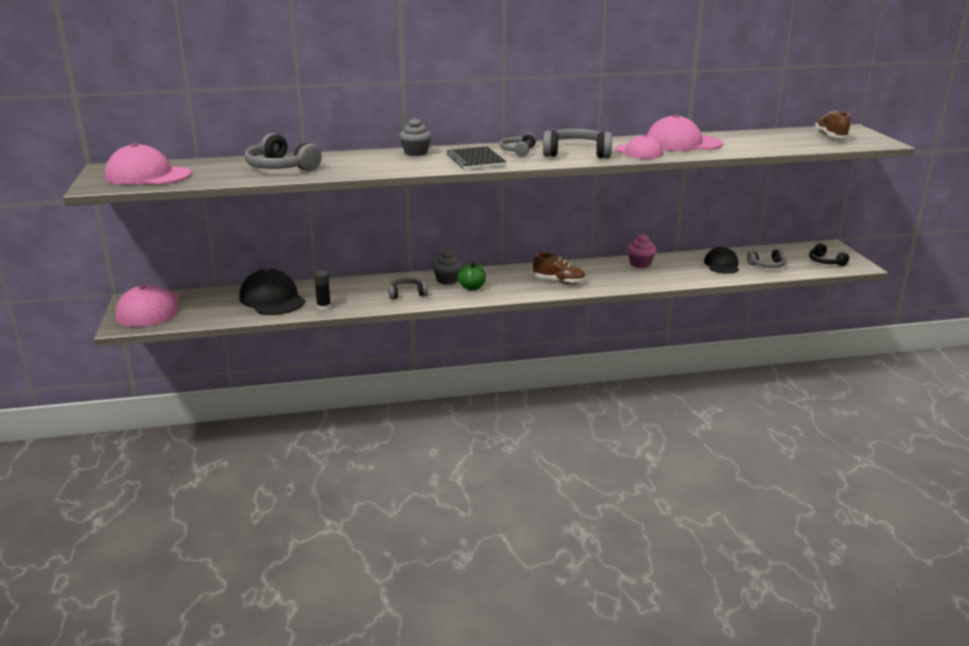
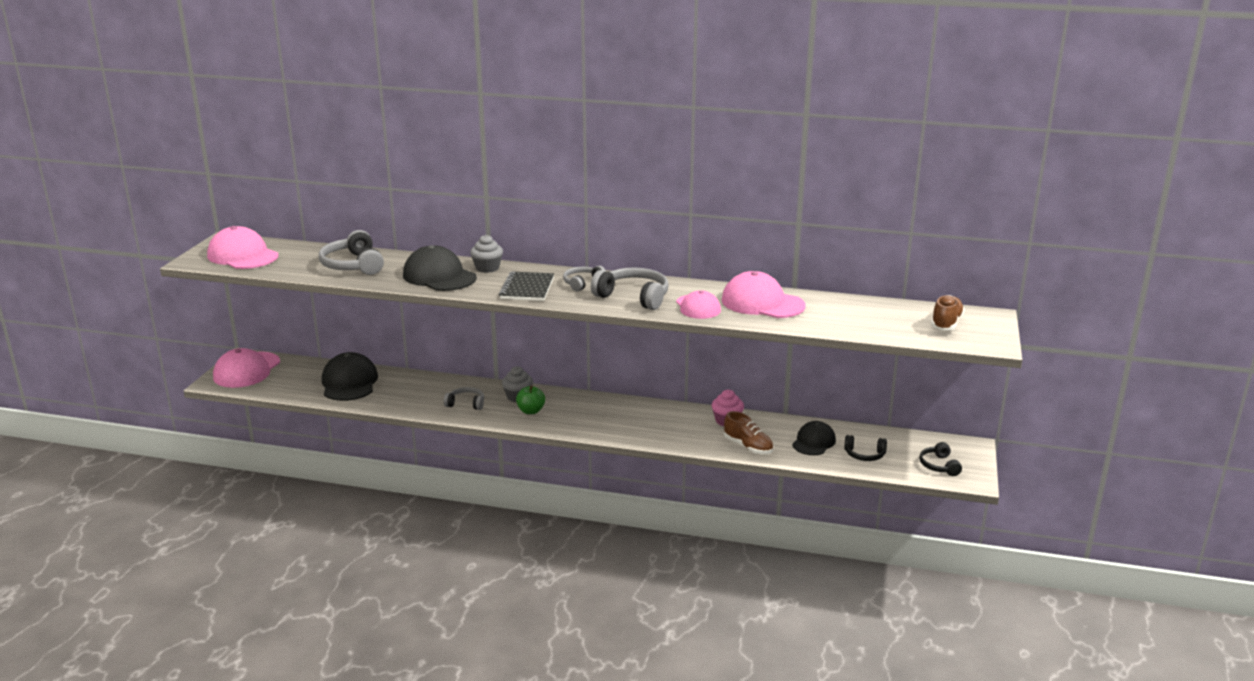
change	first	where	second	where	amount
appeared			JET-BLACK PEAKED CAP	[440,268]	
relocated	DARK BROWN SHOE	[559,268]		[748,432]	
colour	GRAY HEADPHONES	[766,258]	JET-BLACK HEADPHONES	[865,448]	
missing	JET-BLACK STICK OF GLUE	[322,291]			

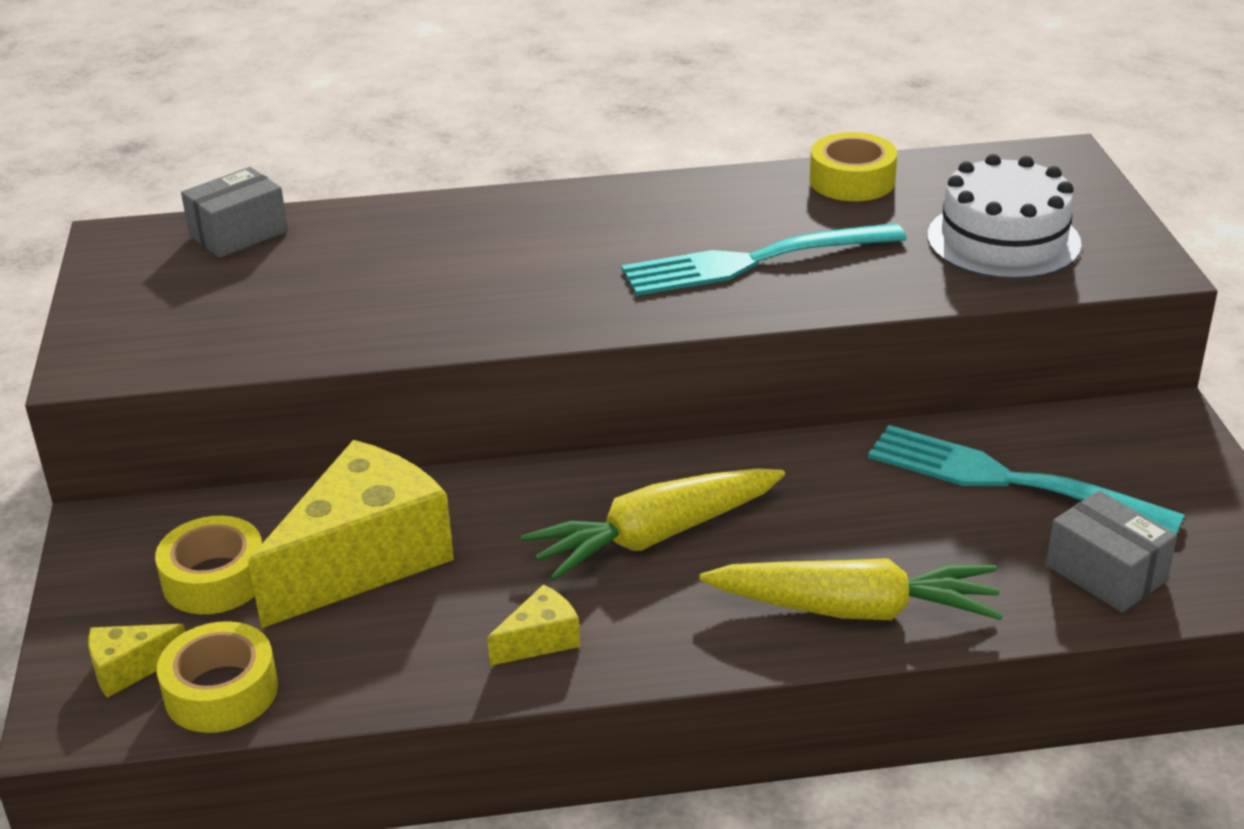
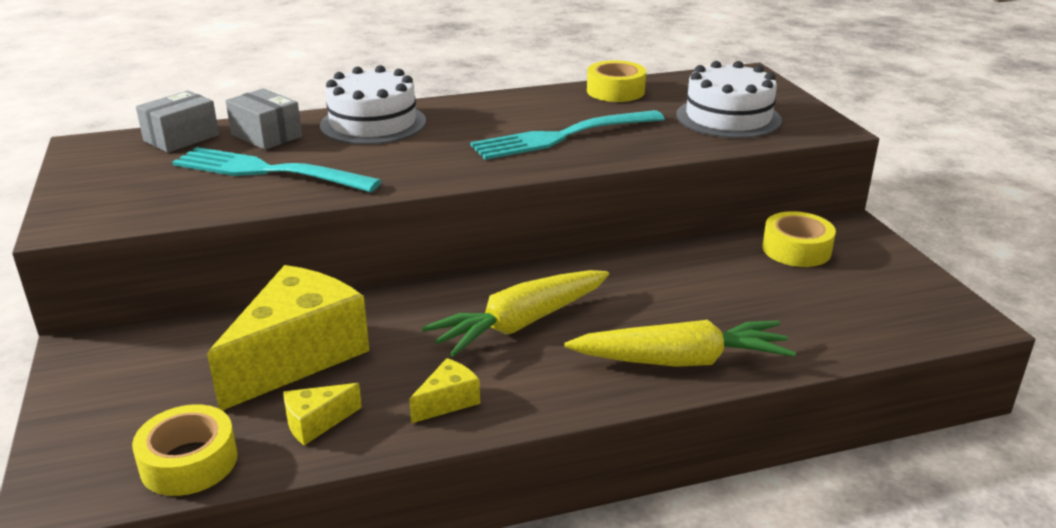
change	first	where	second	where	amount
relocated	AQUA FORK	[1026,480]		[276,169]	
relocated	GRAY BOX	[1111,551]		[264,119]	
relocated	BRIGHT YELLOW CHEESE	[136,661]		[322,414]	
appeared			SNOW-WHITE LAYER CAKE	[373,105]	
relocated	BRIGHT YELLOW ROLL OF TAPE	[208,565]		[799,239]	

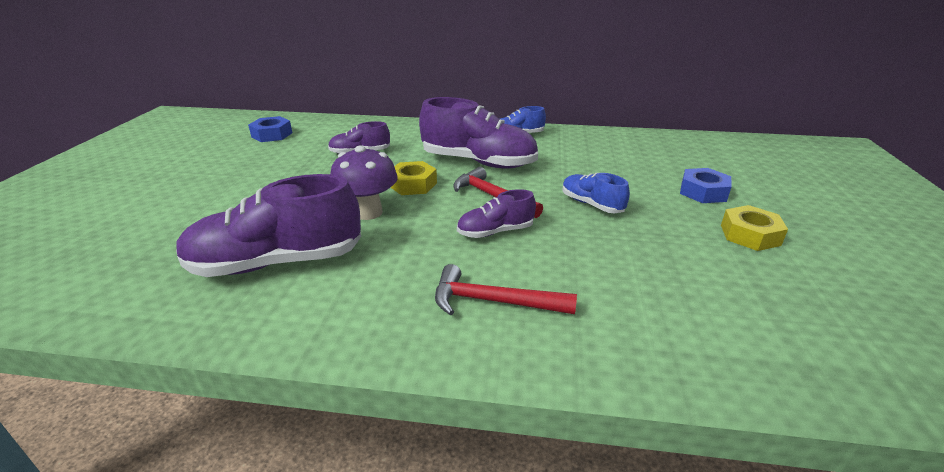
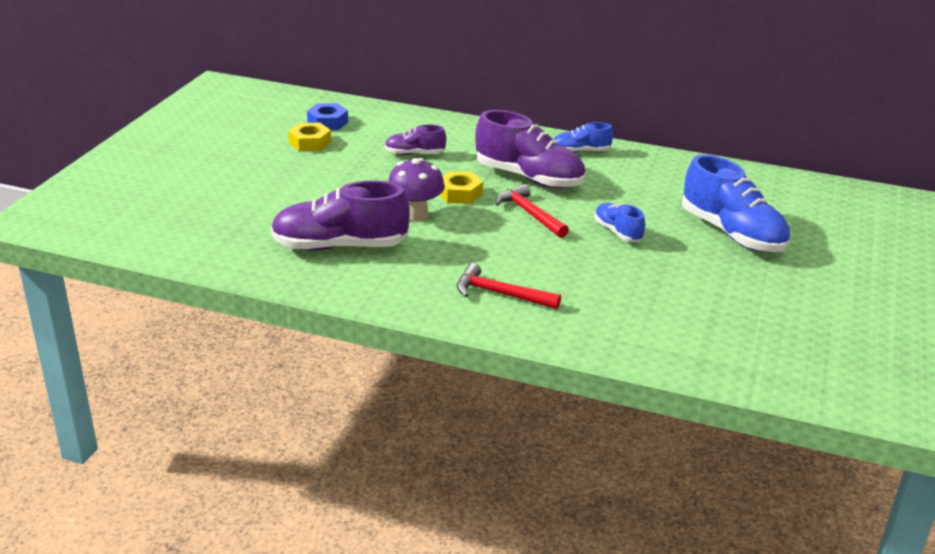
change	first	where	second	where	amount
relocated	BRIGHT YELLOW NUT	[754,228]		[309,137]	
exchanged	COBALT NUT	[706,185]	COBALT SHOE	[736,203]	
missing	PURPLE SHOE	[496,213]			

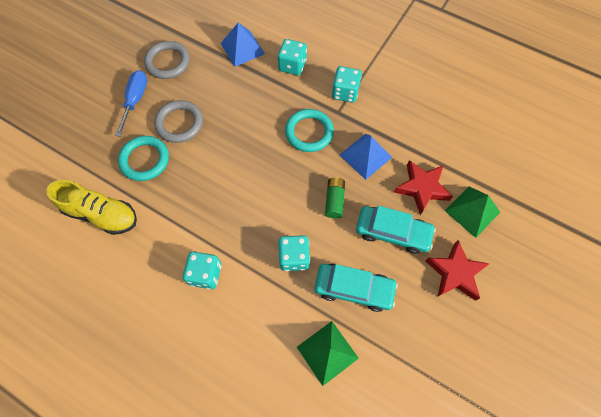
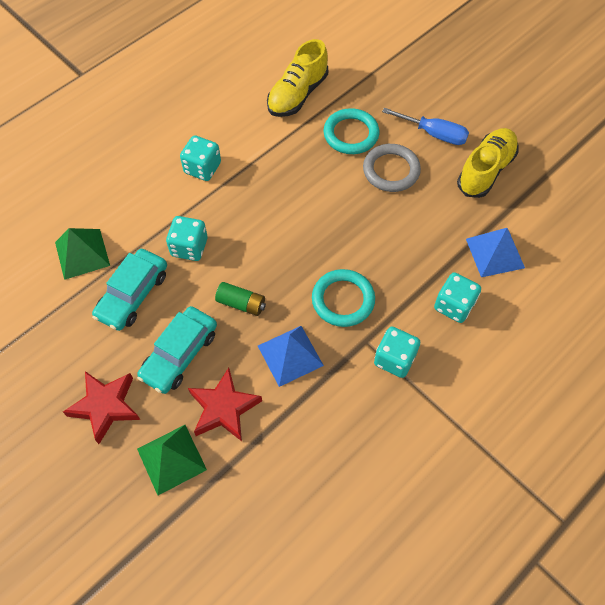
change	first	where	second	where	amount
exchanged	GRAY RING	[167,60]	BRIGHT YELLOW SHOE	[488,163]	

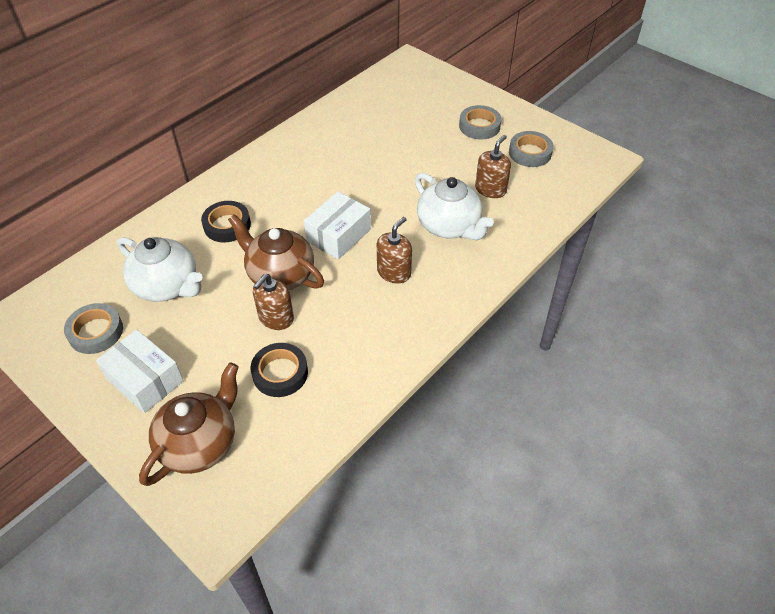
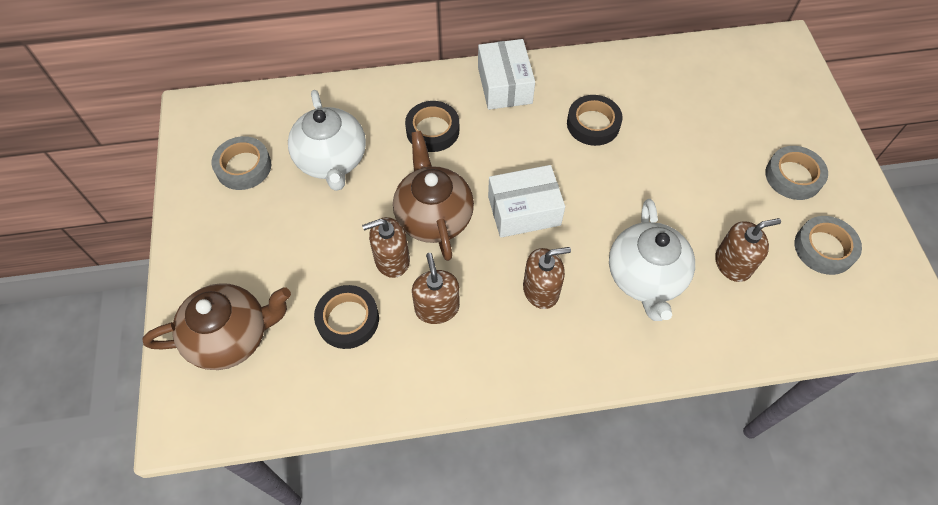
change	first	where	second	where	amount
appeared			DARK BROWN SOAP DISPENSER	[436,288]	
relocated	SNOW-WHITE BOX	[140,371]		[506,74]	
appeared			JET-BLACK ROLL OF TAPE	[595,120]	

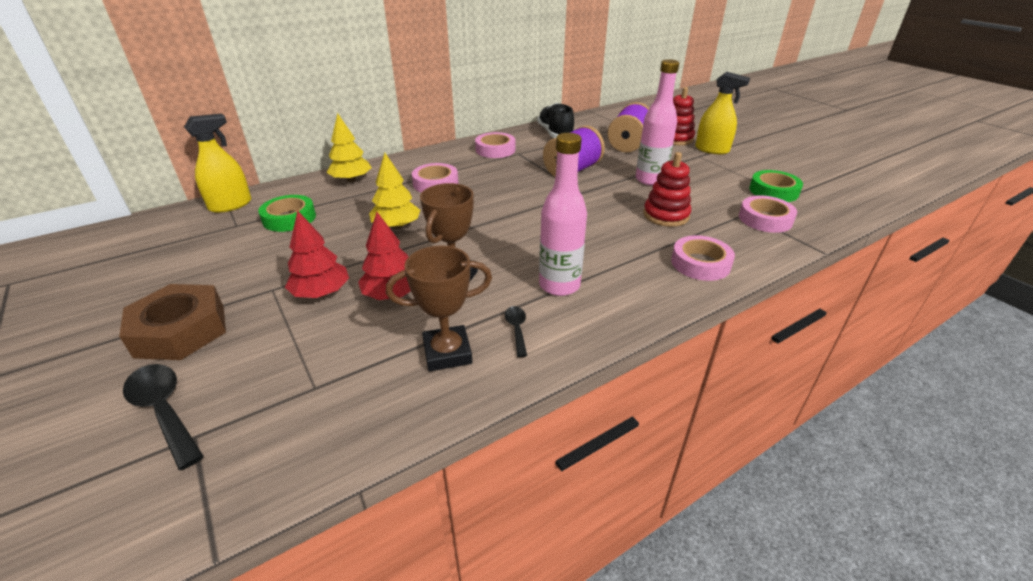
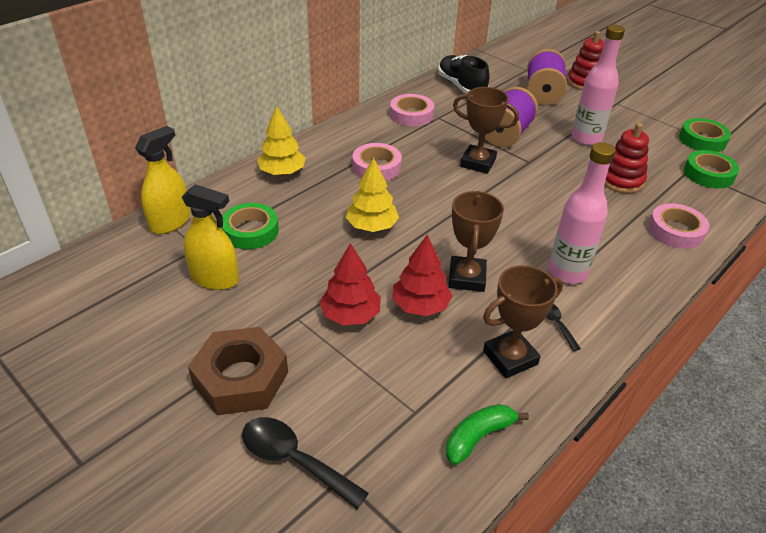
change	first	where	second	where	amount
relocated	BRIGHT YELLOW SPRAYER	[722,113]		[210,237]	
appeared			EMERALD BANANA	[487,434]	
appeared			DARK BROWN PRIZE CUP	[486,130]	
colour	ROSE-PINK ROLL OF TAPE	[768,214]	EMERALD ROLL OF TAPE	[711,169]	

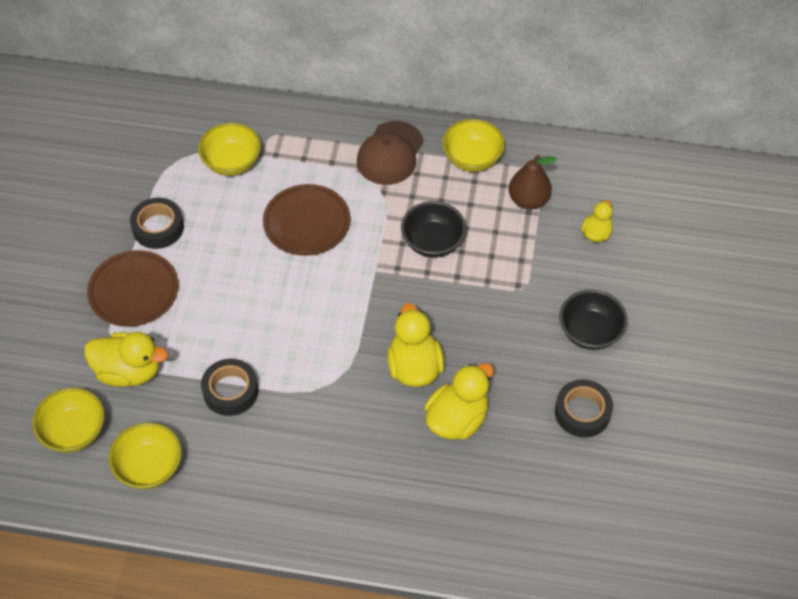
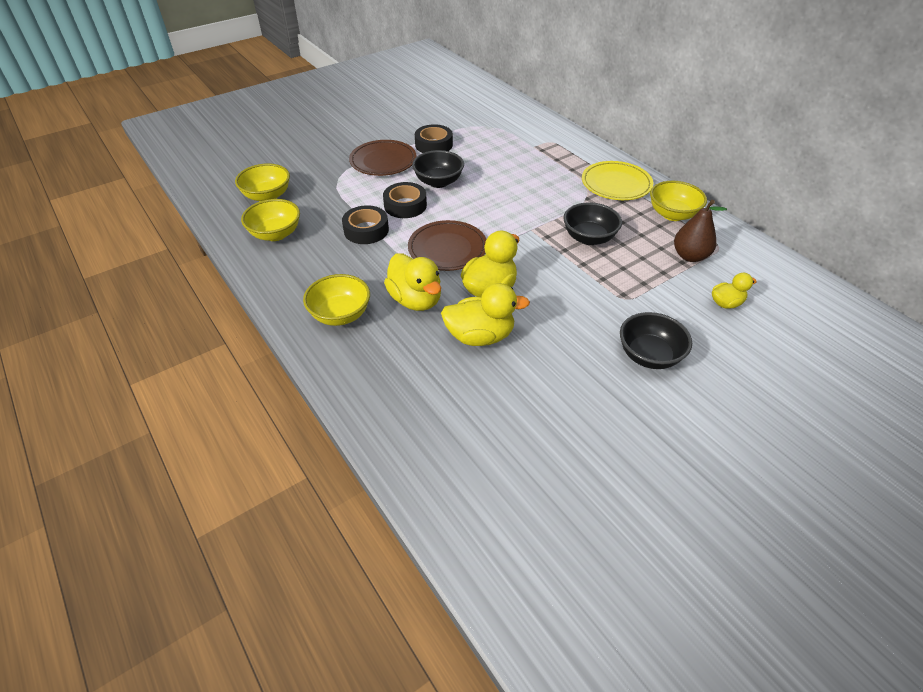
change	first	where	second	where	amount
relocated	BRIGHT YELLOW DEEP DISH	[229,149]		[336,300]	
relocated	JET-BLACK ROLL OF TAPE	[584,408]		[405,200]	
relocated	BRIGHT YELLOW RUBBER DUCK	[126,359]		[412,282]	
relocated	DARK BROWN FLAT DISH	[307,220]		[447,245]	
appeared			JET-BLACK DEEP DISH	[438,169]	
exchanged	DARK BROWN PEAKED CAP	[390,153]	BRIGHT YELLOW FLAT DISH	[617,180]	

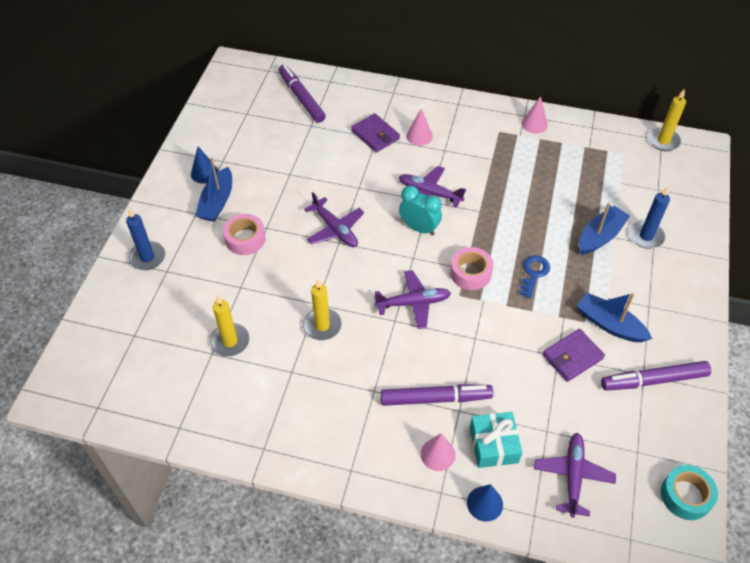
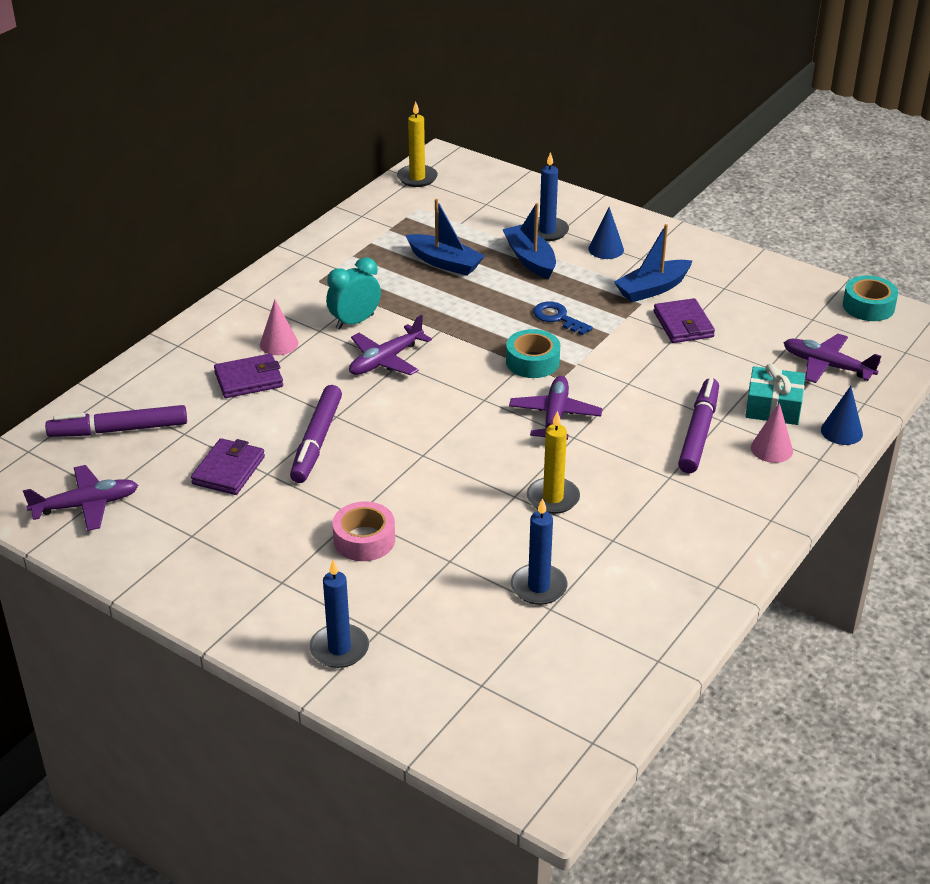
change	first	where	second	where	amount
relocated	PURPLE PLANE	[334,219]		[80,498]	
appeared			PURPLE CARD WALLET	[228,466]	
relocated	PURPLE MARKER	[656,376]		[316,434]	
relocated	AQUA CLOCK	[420,211]		[353,293]	
relocated	COBALT BOAT	[213,190]		[445,237]	
colour	ROSE-PINK ROLL OF TAPE	[471,268]	AQUA ROLL OF TAPE	[533,353]	
colour	BRIGHT YELLOW CANDLE	[229,326]	COBALT CANDLE	[539,551]	
relocated	COBALT CONE SHAPE	[204,165]		[606,233]	
missing	ROSE-PINK CONE SHAPE	[535,114]			

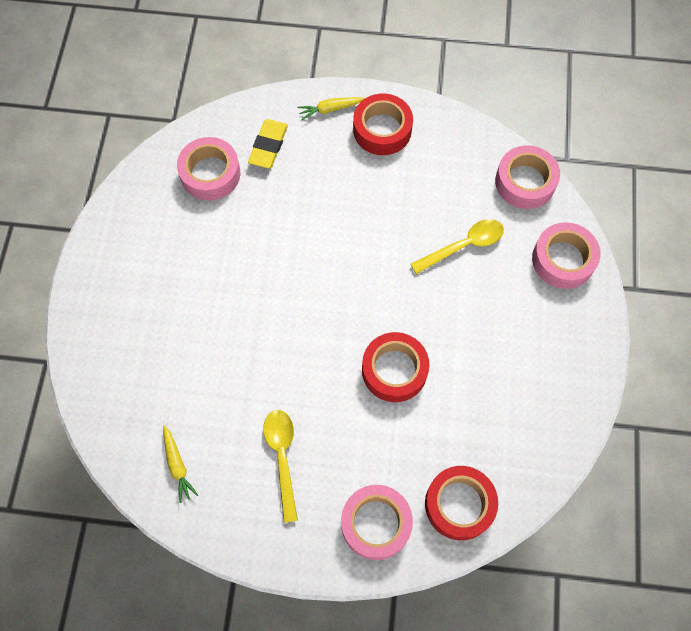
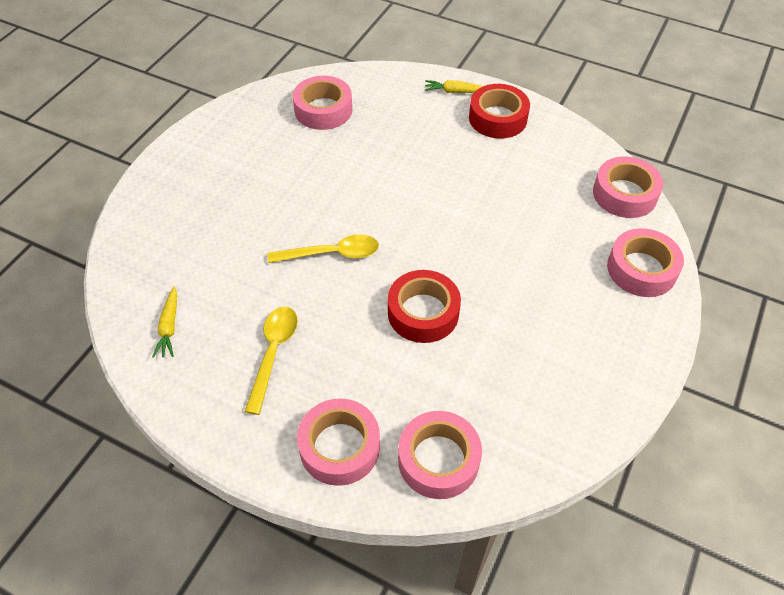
change	first	where	second	where	amount
relocated	BRIGHT YELLOW SPOON	[457,246]		[323,249]	
colour	RED ROLL OF TAPE	[461,503]	ROSE-PINK ROLL OF TAPE	[440,455]	
missing	BRIGHT YELLOW ERASER	[268,143]			

